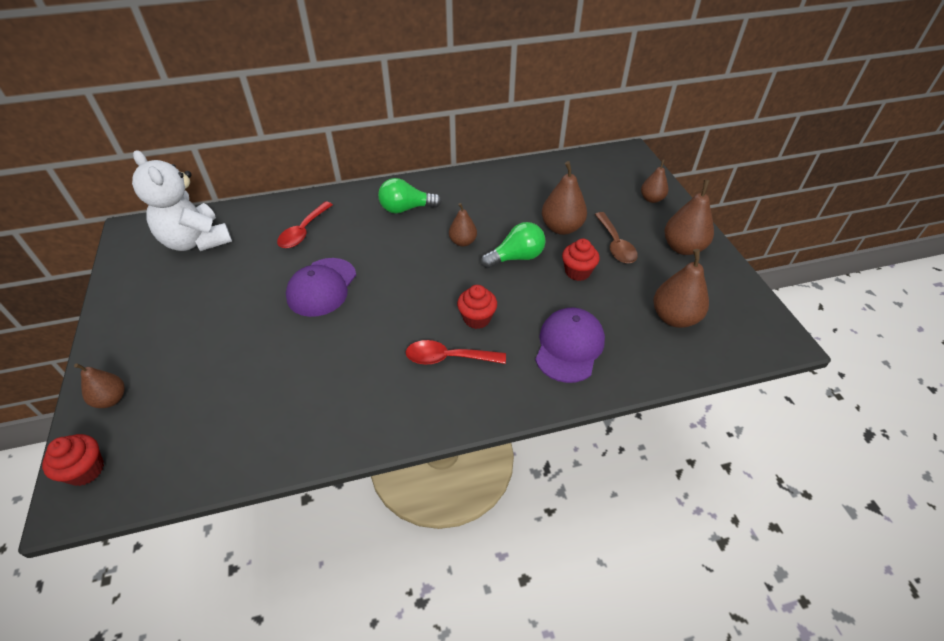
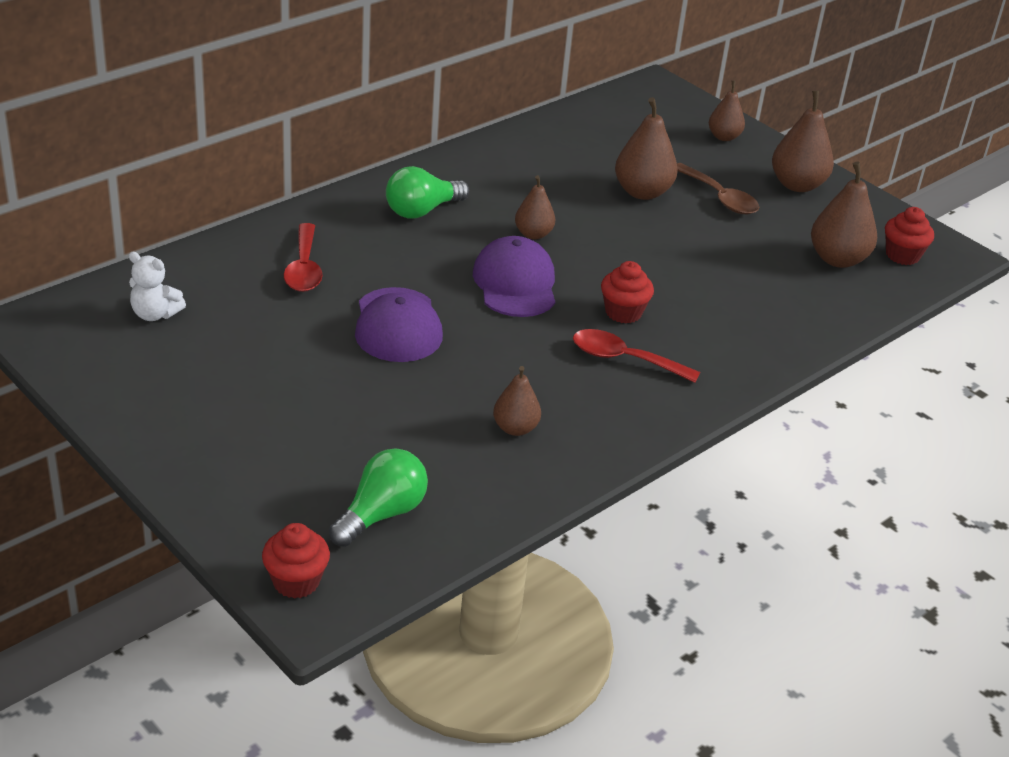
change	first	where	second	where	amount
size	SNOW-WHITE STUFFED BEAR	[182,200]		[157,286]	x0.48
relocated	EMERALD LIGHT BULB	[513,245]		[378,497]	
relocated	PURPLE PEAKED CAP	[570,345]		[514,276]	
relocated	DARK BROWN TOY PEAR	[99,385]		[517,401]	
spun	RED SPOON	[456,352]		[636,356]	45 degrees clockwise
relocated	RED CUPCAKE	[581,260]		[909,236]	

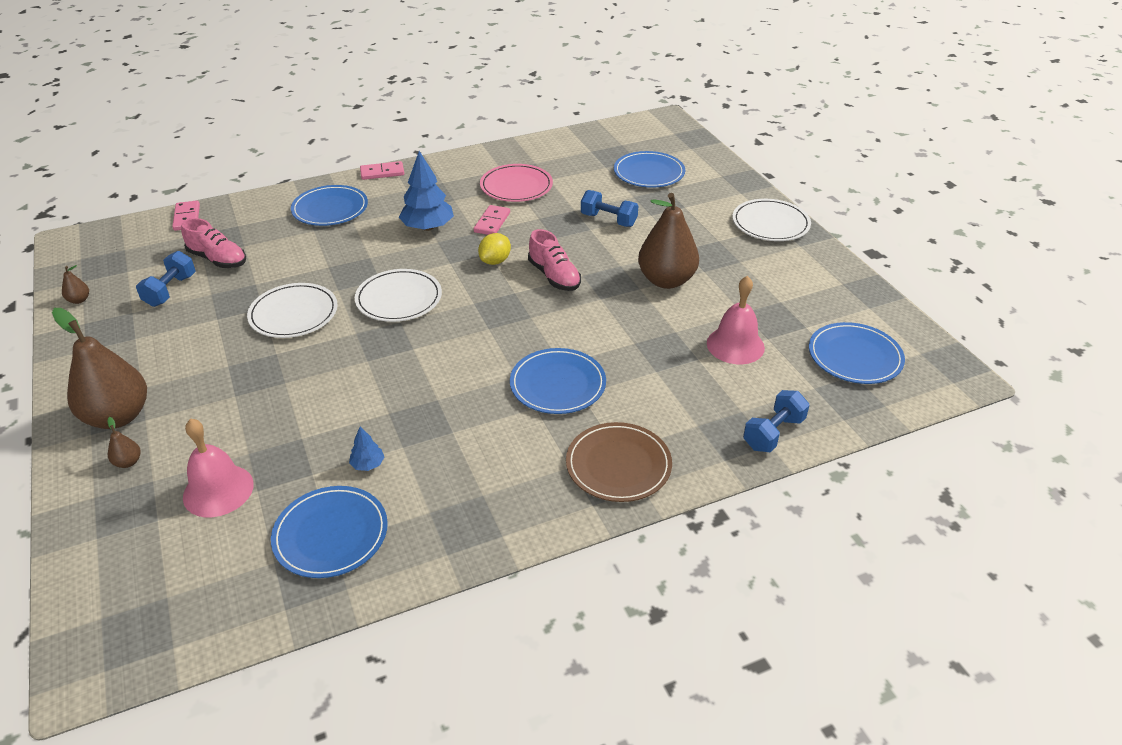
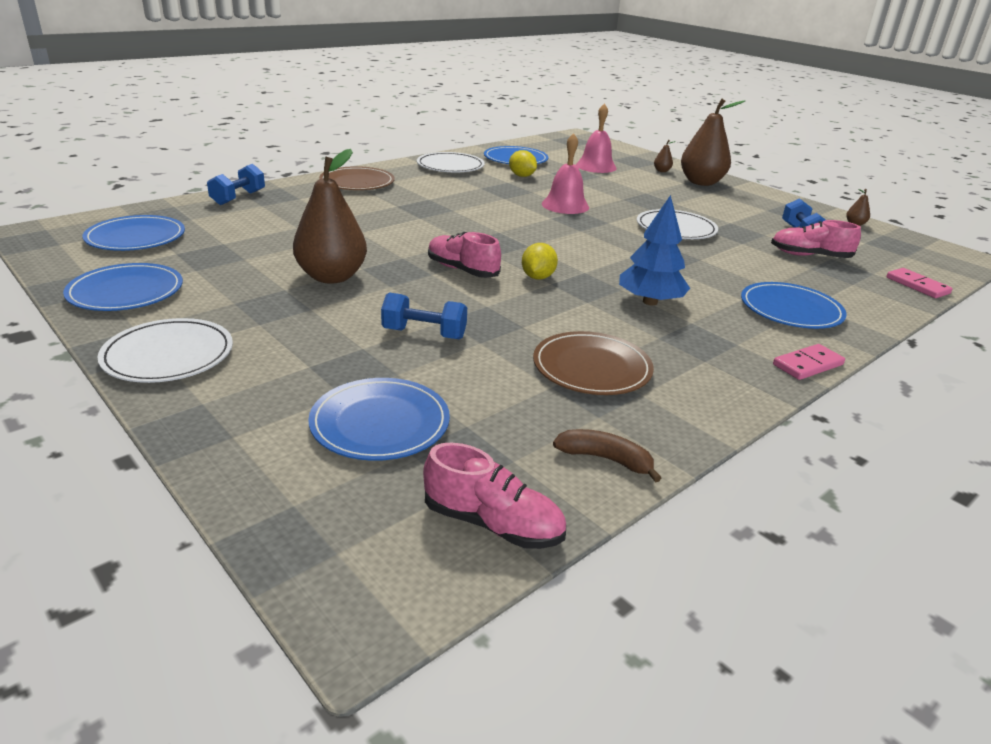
change	first	where	second	where	amount
relocated	COBALT FLAT DISH	[558,381]		[123,287]	
relocated	SNOW-WHITE FLAT DISH	[398,295]		[451,162]	
appeared			ROSE-PINK SHOE	[494,496]	
exchanged	COBALT FIR TREE	[366,449]	BRIGHT YELLOW LEMON	[523,163]	
colour	ROSE-PINK FLAT DISH	[516,183]	DARK BROWN FLAT DISH	[593,363]	
relocated	ROSE-PINK HAND BELL	[736,320]		[565,173]	
appeared			DARK BROWN BANANA	[607,455]	
missing	ROSE-PINK DOMINO	[492,220]			

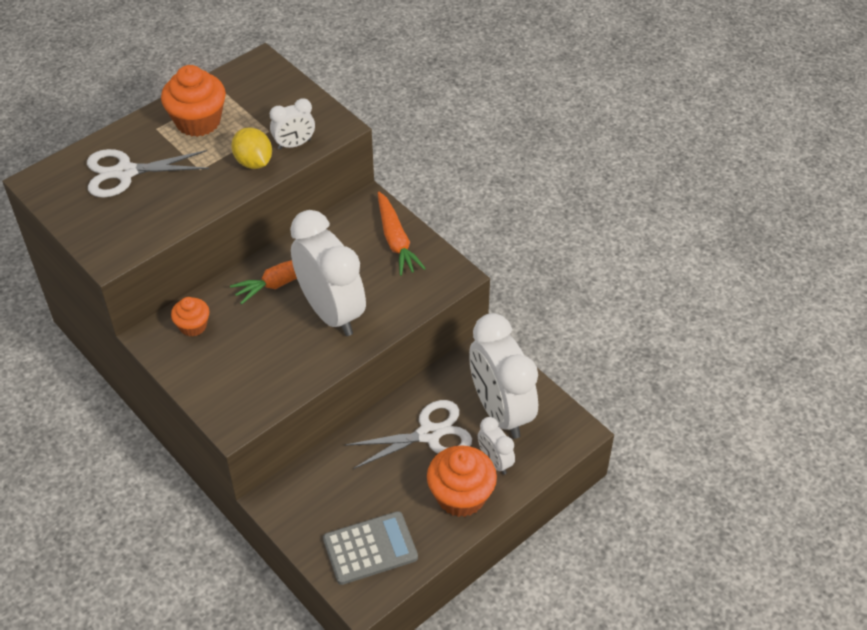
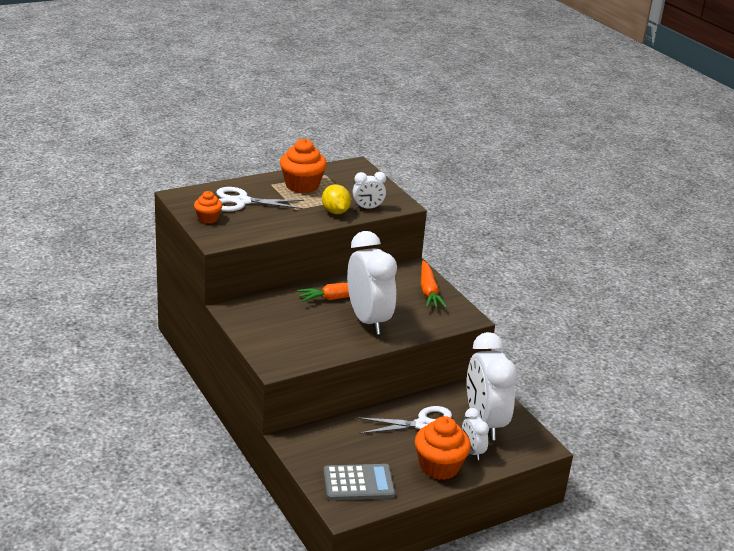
change	first	where	second	where	amount
relocated	BRIGHT ORANGE CUPCAKE	[190,317]		[208,207]	

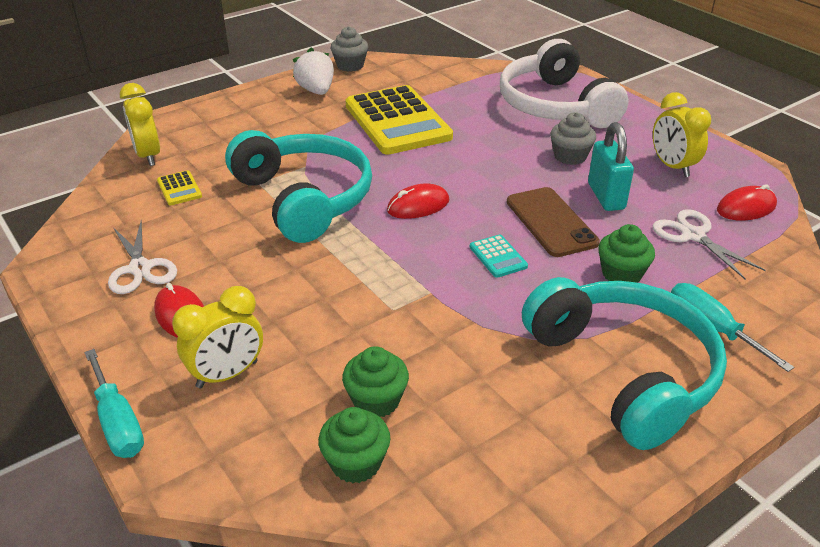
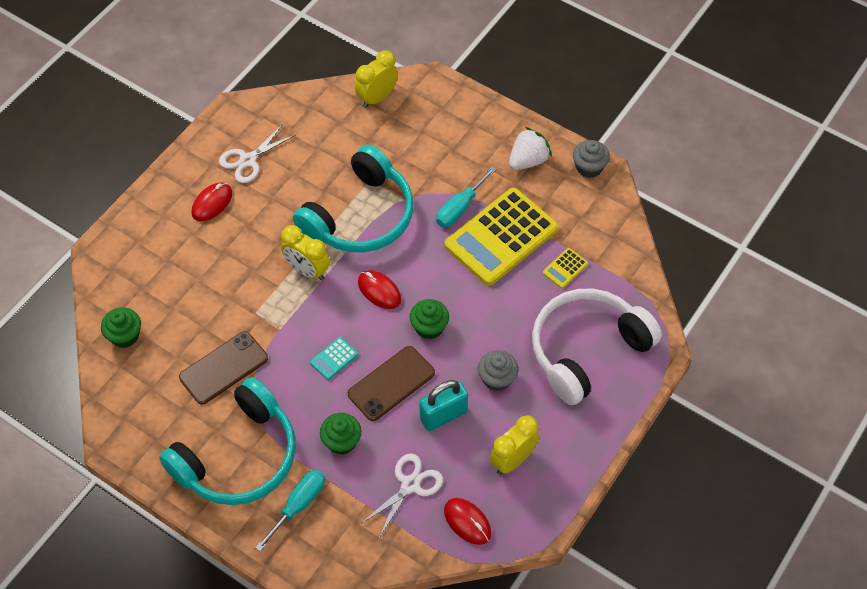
change	first	where	second	where	amount
appeared			DARK BROWN PHONE	[223,368]	
relocated	BRIGHT YELLOW CLOCK	[217,337]		[305,252]	
relocated	EMERALD CUPCAKE	[375,381]		[429,319]	
relocated	AQUA FLAT SCREWDRIVER	[114,403]		[466,196]	
relocated	BRIGHT YELLOW CALCULATOR	[179,188]		[565,268]	

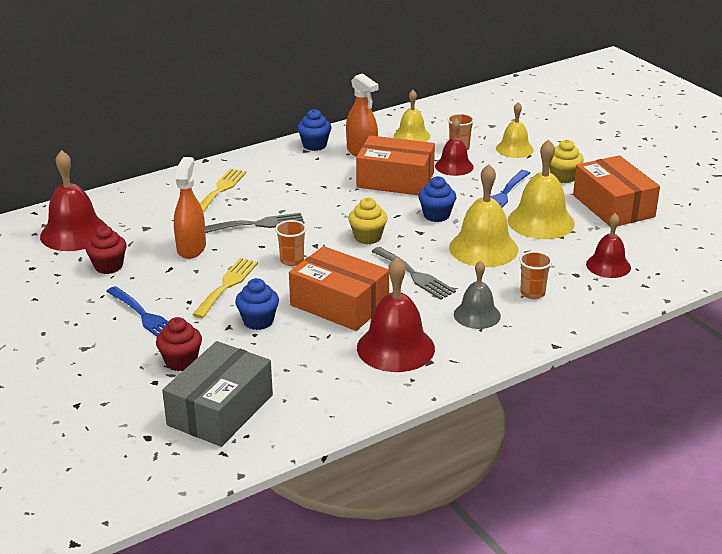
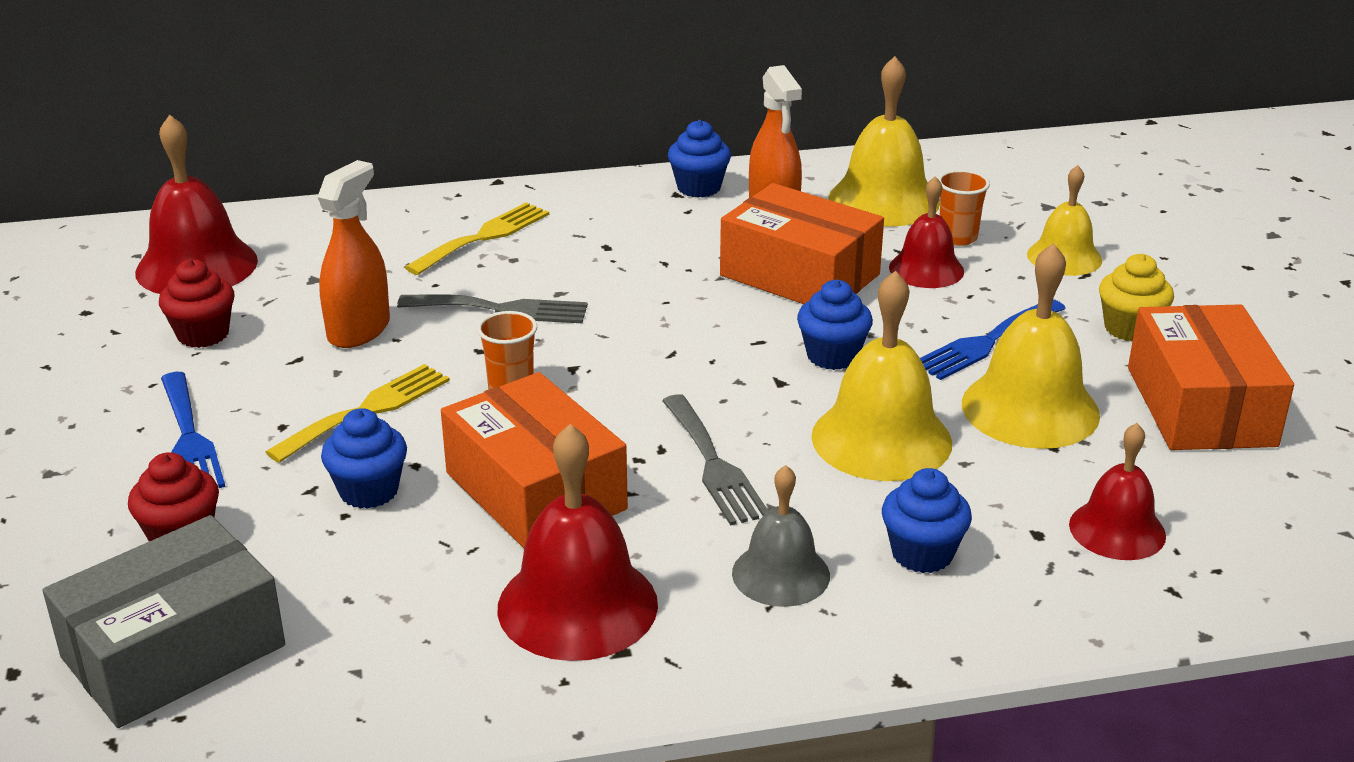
change	first	where	second	where	amount
size	BRIGHT YELLOW HAND BELL	[412,116]		[884,141]	x1.60
exchanged	BRIGHT ORANGE TUMBLER	[535,275]	COBALT CUPCAKE	[927,520]	
missing	BRIGHT YELLOW CUPCAKE	[367,220]			

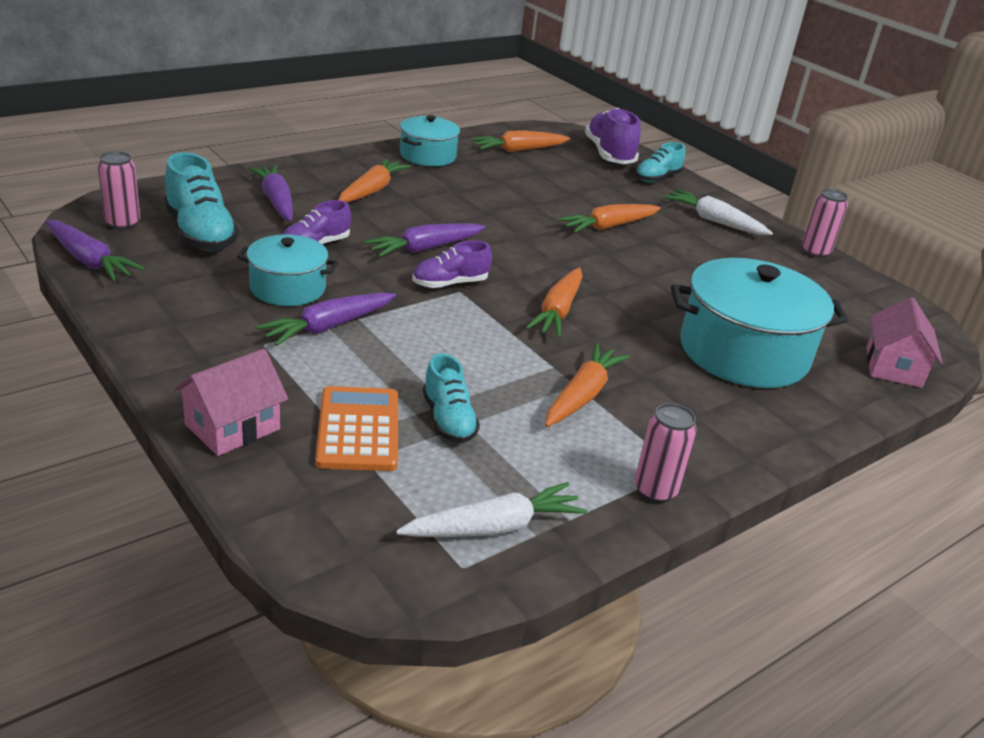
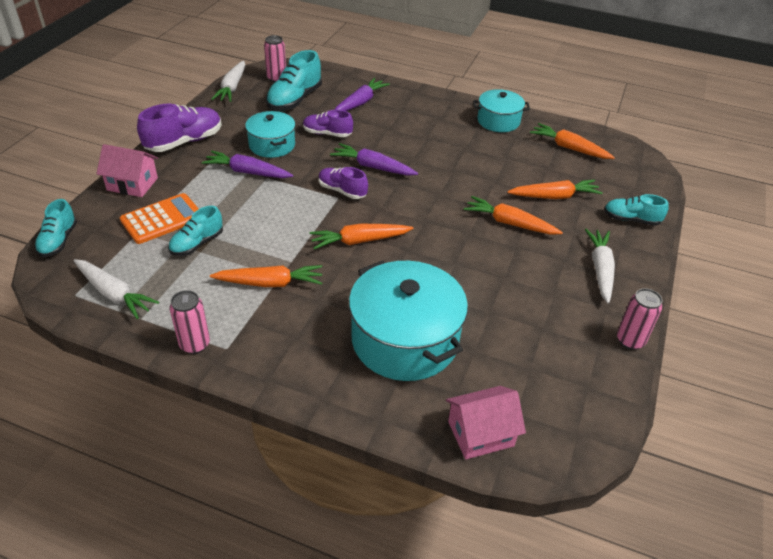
change	first	where	second	where	amount
appeared			AQUA SHOE	[55,228]	
relocated	PURPLE SHOE	[613,136]		[179,128]	
colour	PURPLE CARROT	[95,250]	SNOW-WHITE CARROT	[228,81]	
relocated	BRIGHT ORANGE CARROT	[374,180]		[555,189]	

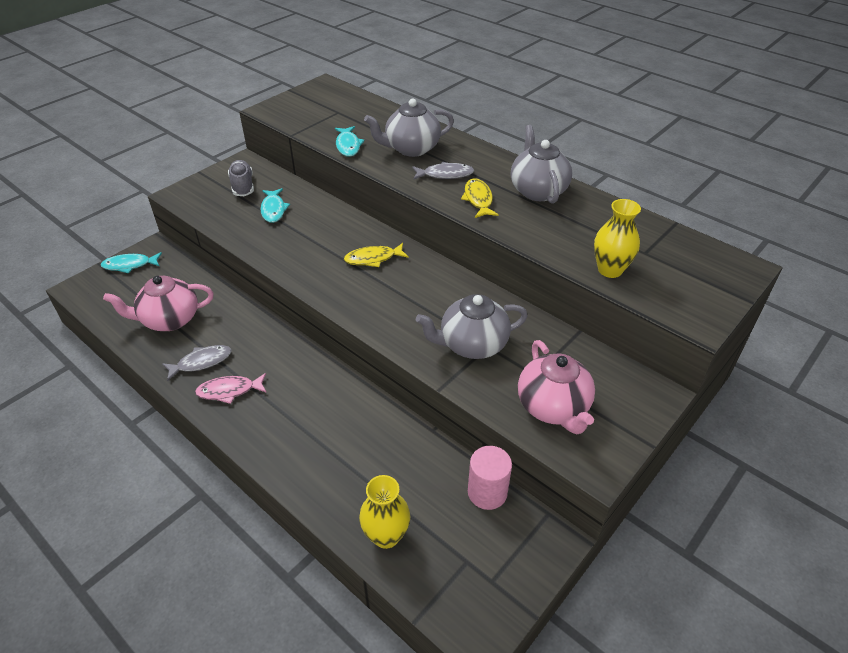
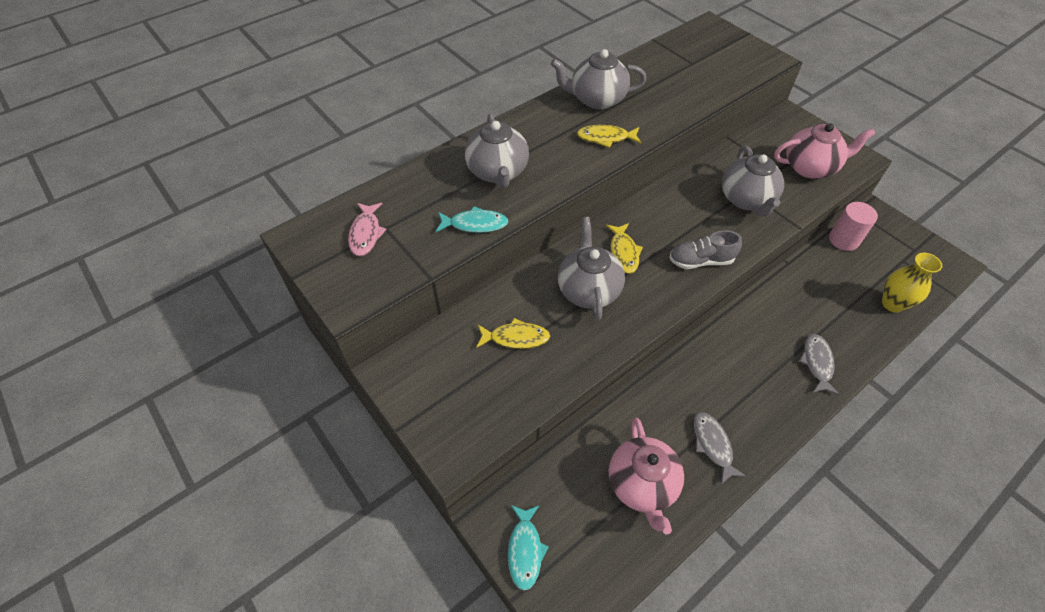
change	first	where	second	where	amount
relocated	ROSE-PINK FISH FIGURE	[231,388]		[367,230]	
colour	AQUA FISH FIGURE	[275,205]	BRIGHT YELLOW FISH FIGURE	[513,333]	
appeared			GRAY CHINA TEAPOT	[591,269]	
relocated	GRAY SHOE	[241,178]		[705,249]	
relocated	GRAY FISH FIGURE	[443,171]		[819,364]	
missing	BRIGHT YELLOW TALL VASE	[617,238]			

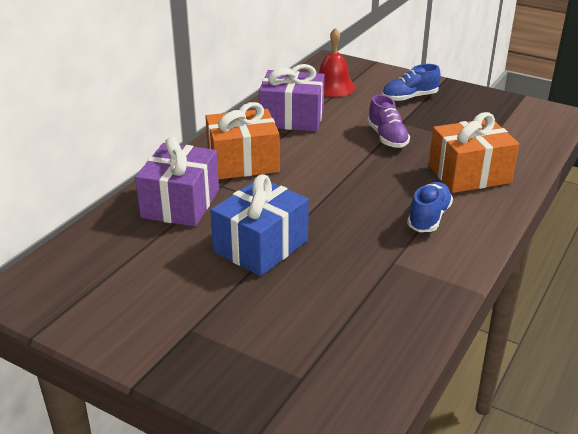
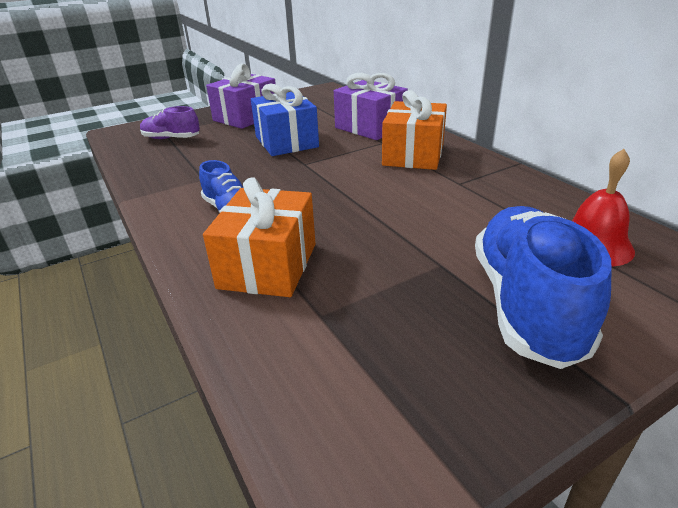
change	first	where	second	where	amount
relocated	PURPLE SHOE	[388,121]		[170,122]	
relocated	PURPLE PRESENT	[292,98]		[241,96]	
size	COBALT SHOE	[411,83]		[543,287]	x1.84

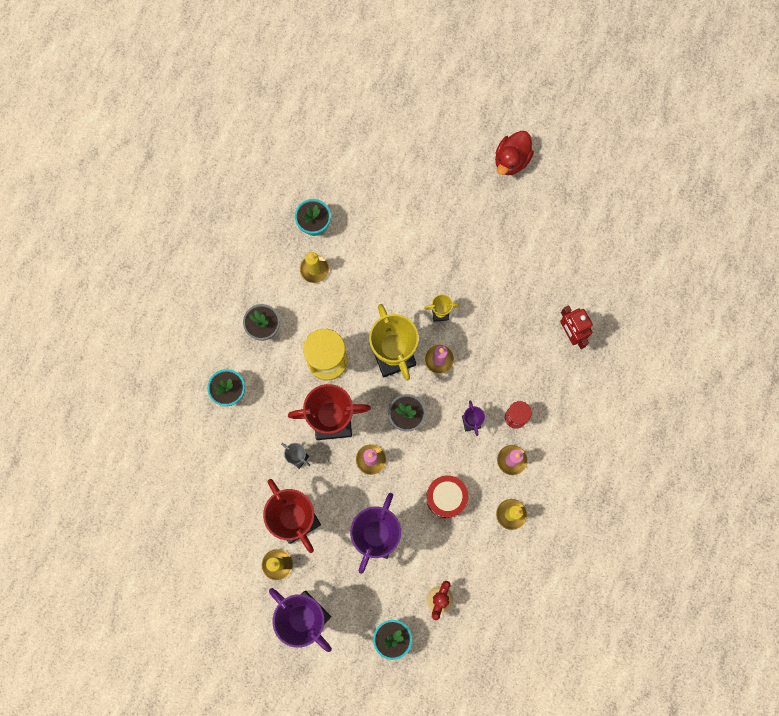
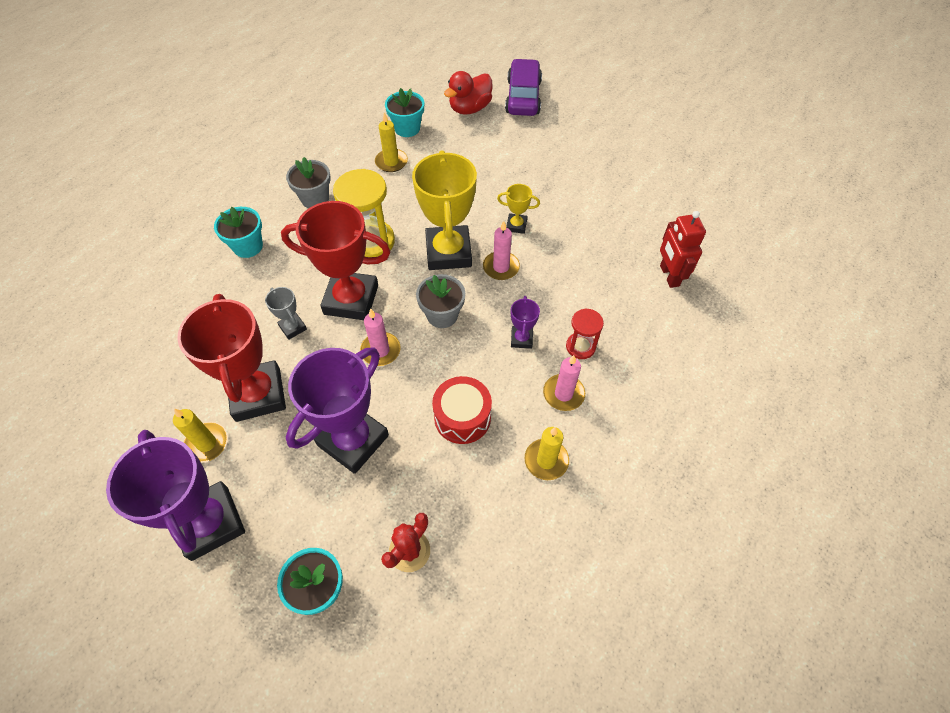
change	first	where	second	where	amount
relocated	RED RUBBER DUCK	[514,153]		[468,93]	
appeared			PURPLE AUTOMOBILE	[523,87]	

